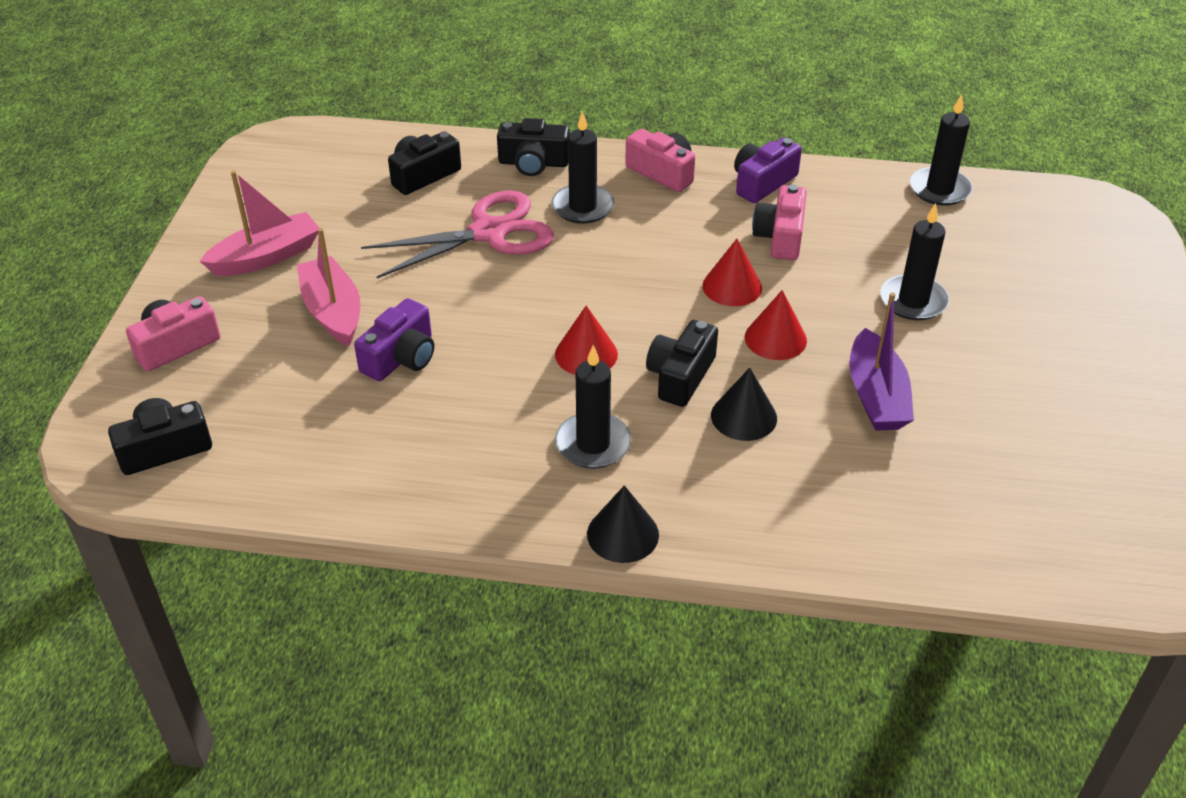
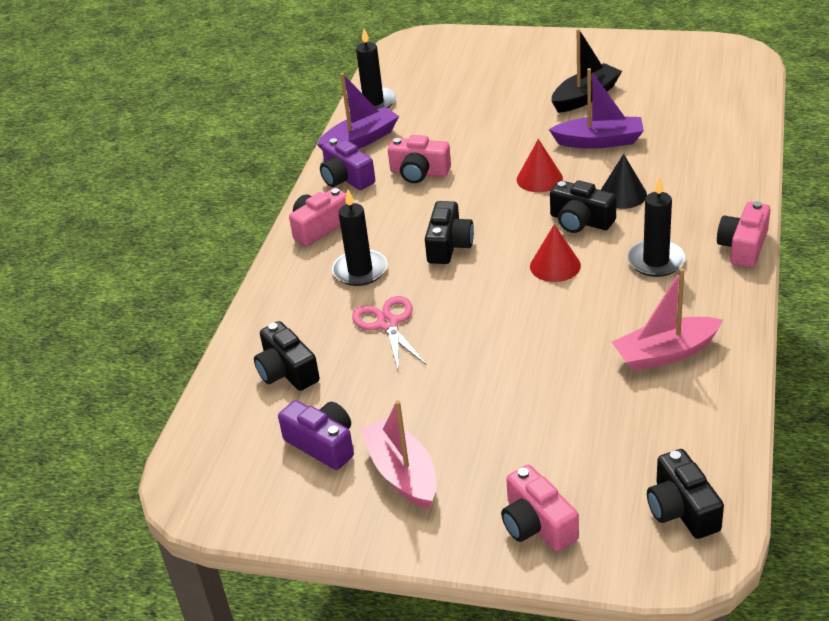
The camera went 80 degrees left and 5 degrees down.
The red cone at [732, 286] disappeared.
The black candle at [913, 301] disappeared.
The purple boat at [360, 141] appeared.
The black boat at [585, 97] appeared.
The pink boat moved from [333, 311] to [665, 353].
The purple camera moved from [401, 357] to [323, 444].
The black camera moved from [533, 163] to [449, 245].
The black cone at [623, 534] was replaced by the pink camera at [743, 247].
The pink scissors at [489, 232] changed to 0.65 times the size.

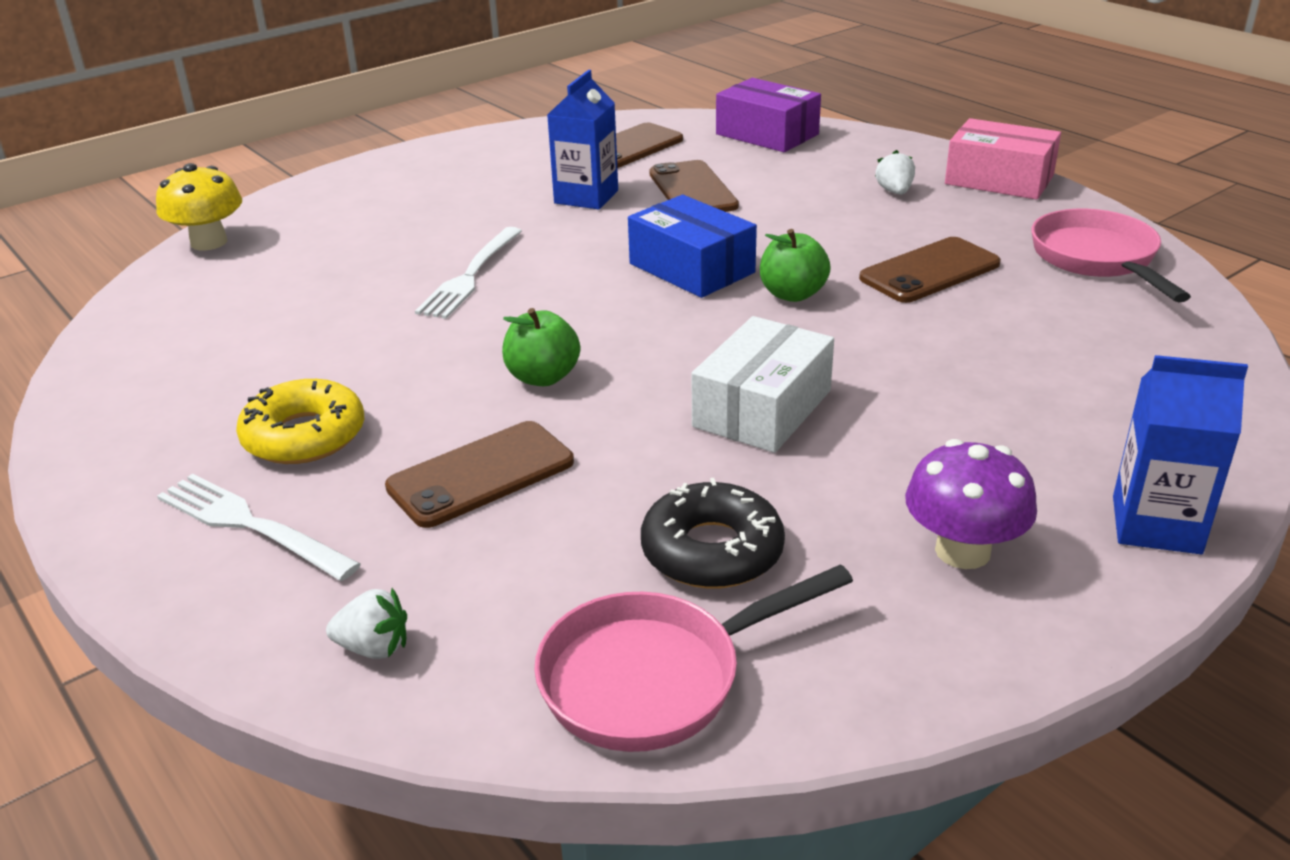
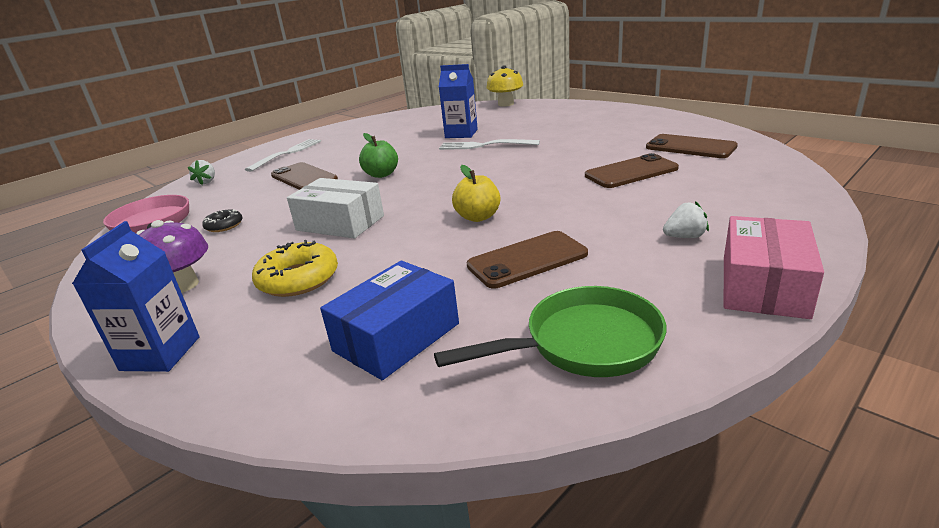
The camera went 85 degrees right and 5 degrees down.
The purple box at [767, 134] disappeared.
The yellow donut moved from [304, 436] to [298, 279].
The blue carton moved from [586, 197] to [461, 133].
The blue box moved from [691, 268] to [396, 337].
The green apple at [792, 294] became the yellow apple at [478, 217].
The pink pan at [1097, 259] became the green pan at [583, 344].
The brown phone at [930, 271] turned 75 degrees counterclockwise.
The black donut at [712, 551] changed to 0.57 times the size.

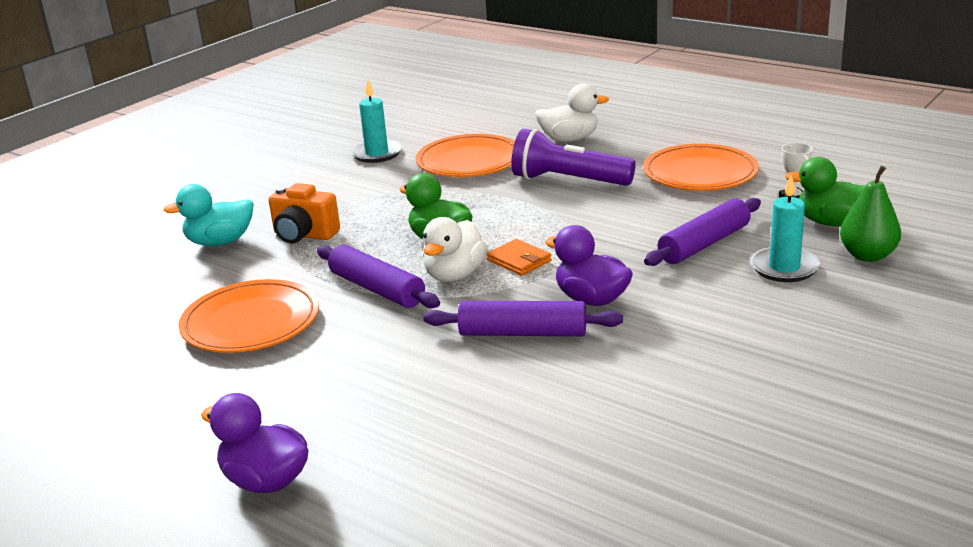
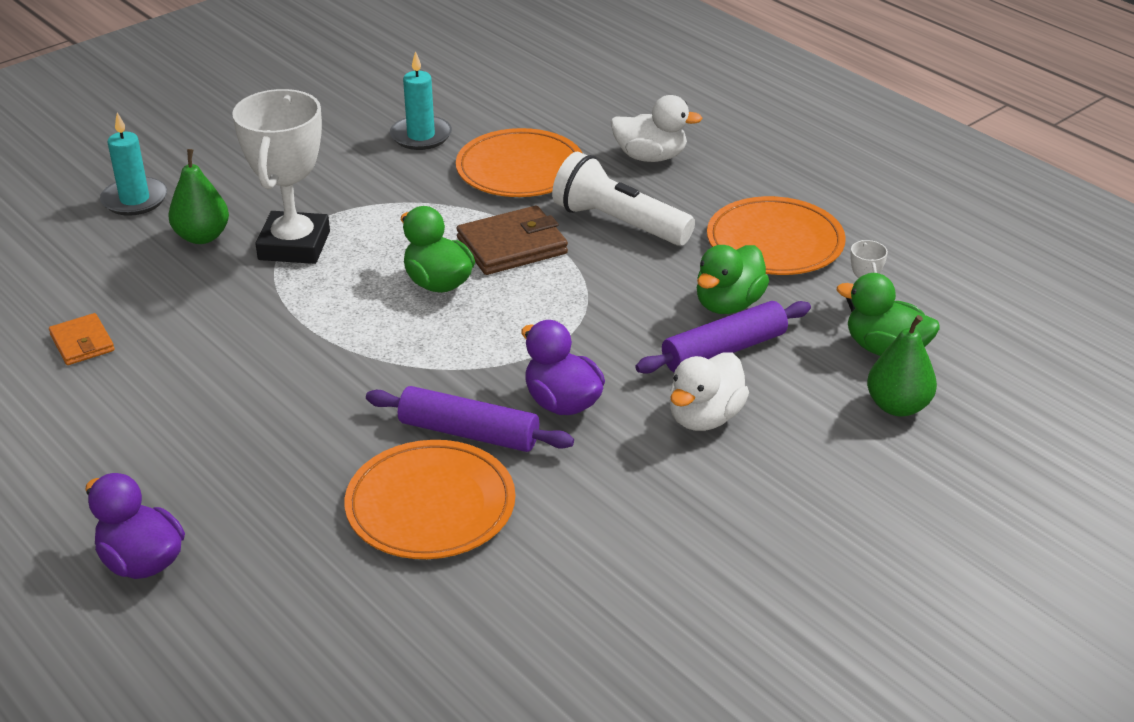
The camera went 10 degrees right and 10 degrees up.
The purple rolling pin at [377, 289] disappeared.
The brown wallet at [512, 246] appeared.
The green duck at [728, 304] appeared.
The orange plate moved from [251, 322] to [430, 505].
The white duck moved from [454, 275] to [705, 417].
The orange wallet moved from [519, 260] to [82, 343].
The turquoise candle moved from [784, 268] to [135, 200].
The turquoise duck at [220, 242] was replaced by the green pear at [202, 236].
The orange camera at [304, 235] was replaced by the white trophy at [294, 245].
The purple flashlight at [568, 181] became the white flashlight at [618, 223].

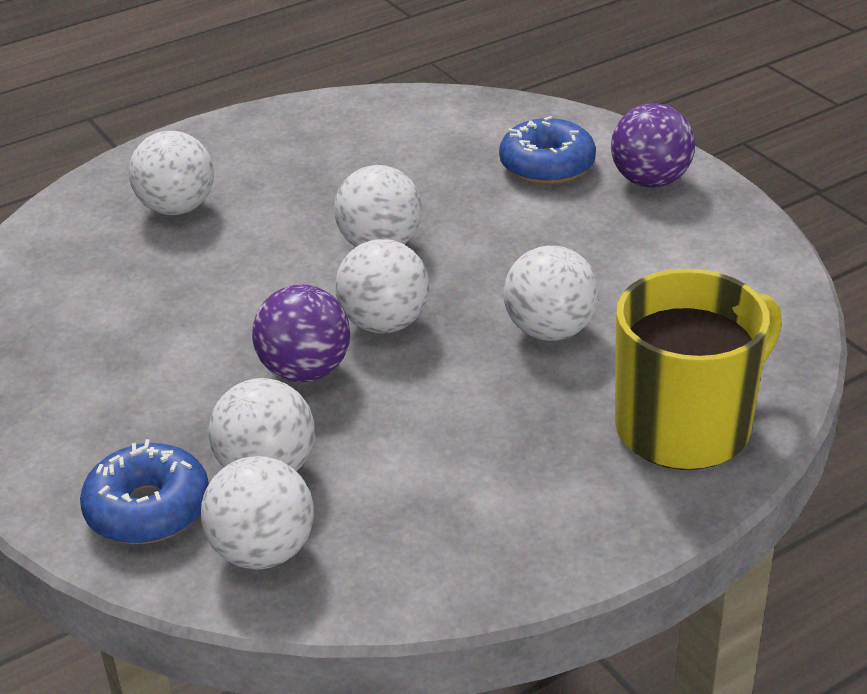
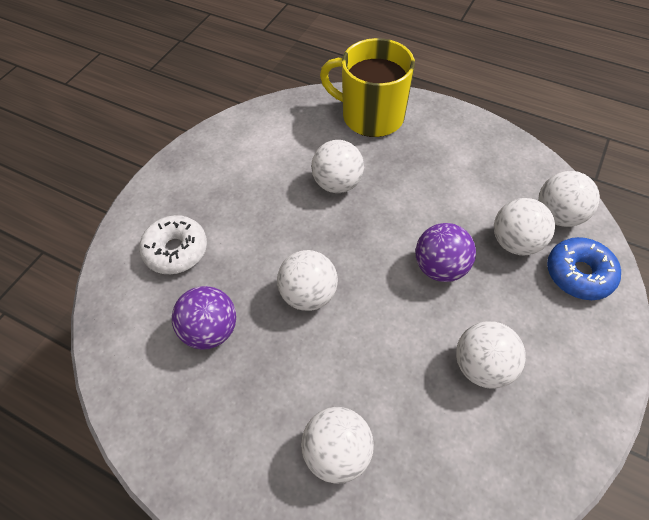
The camera went 120 degrees left and 20 degrees up.
The white ball moved from [384, 323] to [482, 366].
The purple ball moved from [650, 181] to [210, 330].
The blue donut at [547, 165] became the white donut at [176, 250].

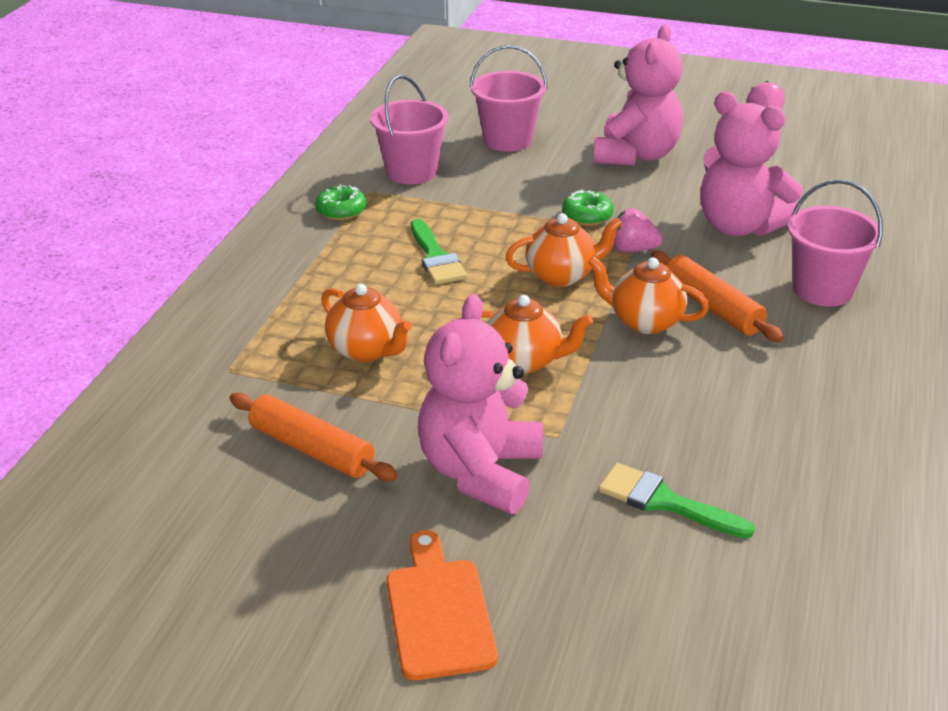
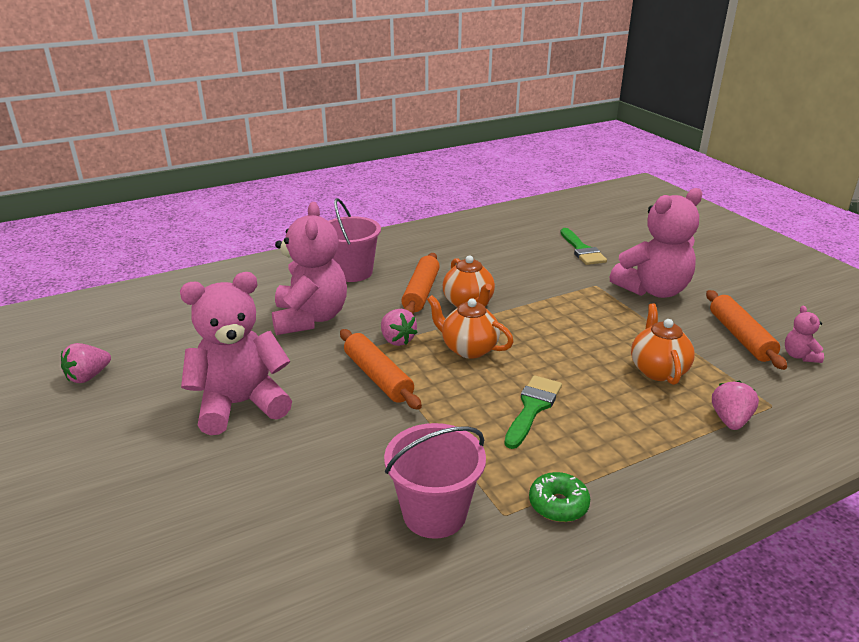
The camera went 135 degrees left and 5 degrees down.
The orange cutting board at [438, 611] disappeared.
The pink bucket at [507, 140] disappeared.
The orange teapot at [525, 361] disappeared.
The pink strawberry at [730, 420] appeared.
The pink teddy bear at [799, 356] appeared.
The green donut at [587, 216] was replaced by the orange rolling pin at [378, 377].

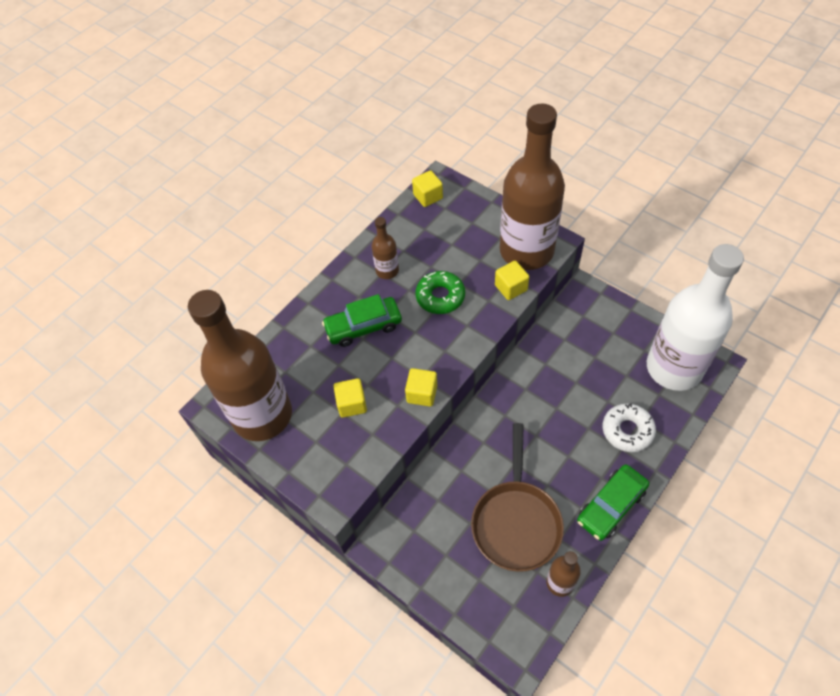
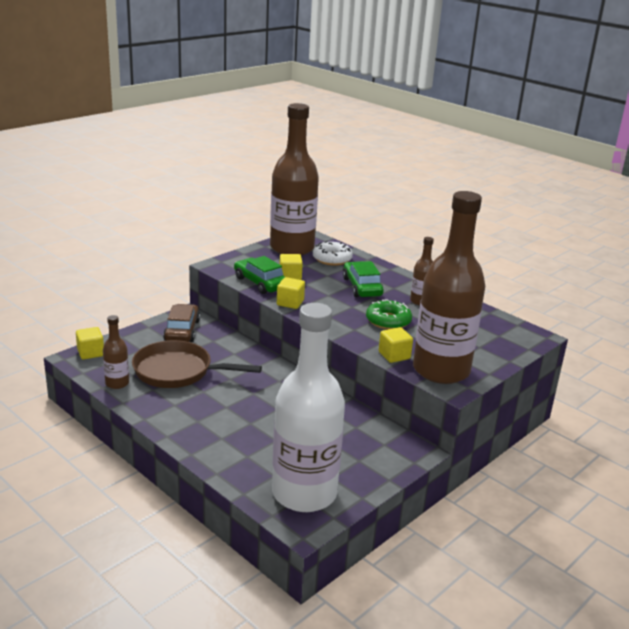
The camera went 90 degrees right and 30 degrees down.
The brown car at [182, 331] appeared.
The yellow cube moved from [428, 196] to [90, 353].
The green car moved from [611, 506] to [260, 283].
The white donut moved from [627, 431] to [332, 259].

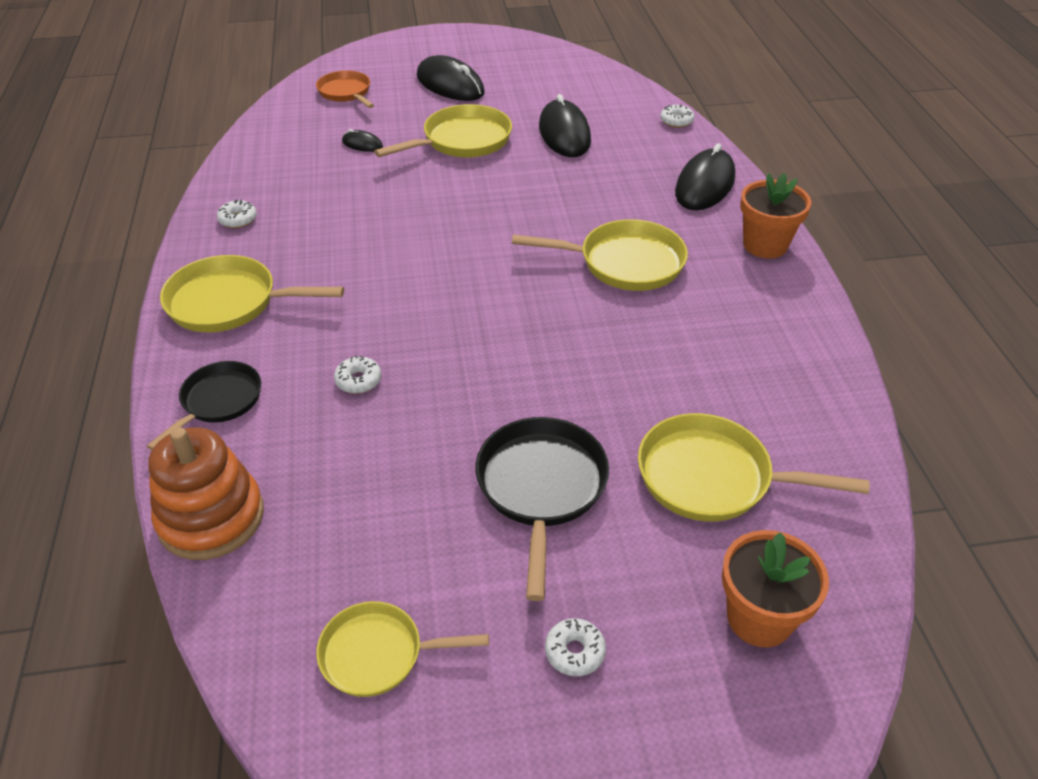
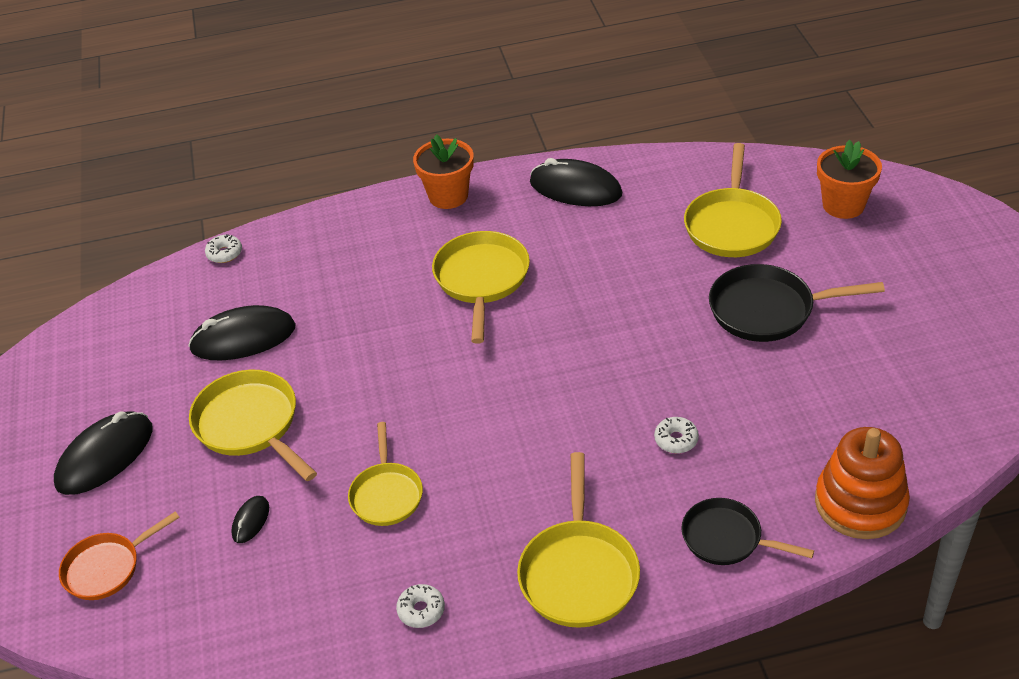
The camera went 90 degrees left and 0 degrees up.
The white donut at [574, 652] disappeared.
The yellow pan moved from [378, 654] to [386, 494].
The black mouse moved from [704, 185] to [575, 188].

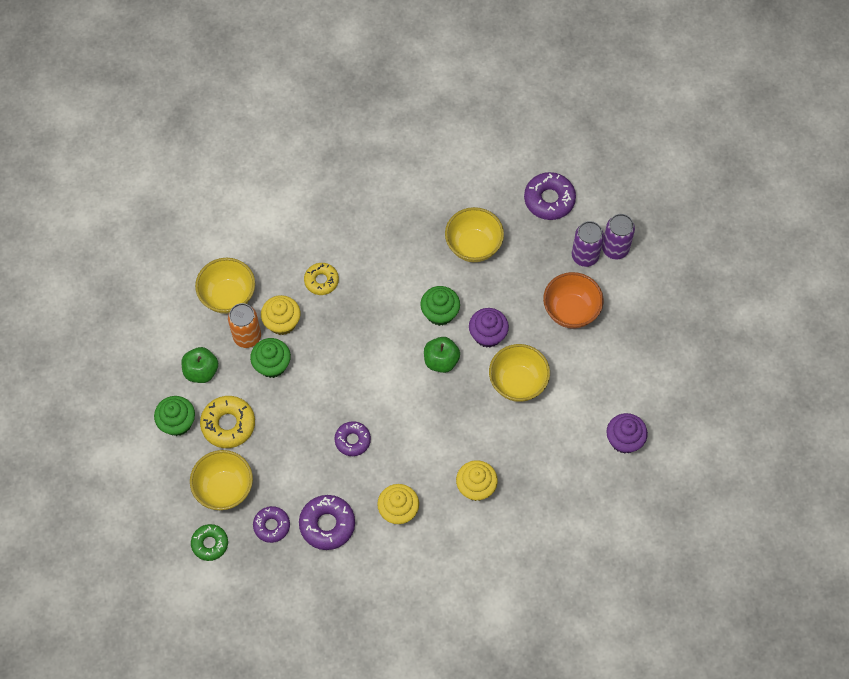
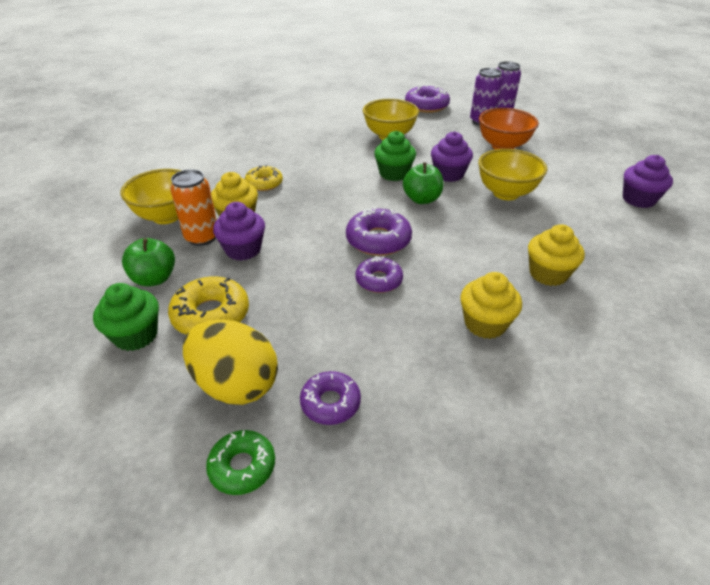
The camera went 25 degrees left and 25 degrees down.
The purple donut moved from [327, 524] to [378, 240].
The yellow bowl at [224, 489] was replaced by the yellow egg at [235, 384].
The green cupcake at [272, 365] became the purple cupcake at [243, 250].

